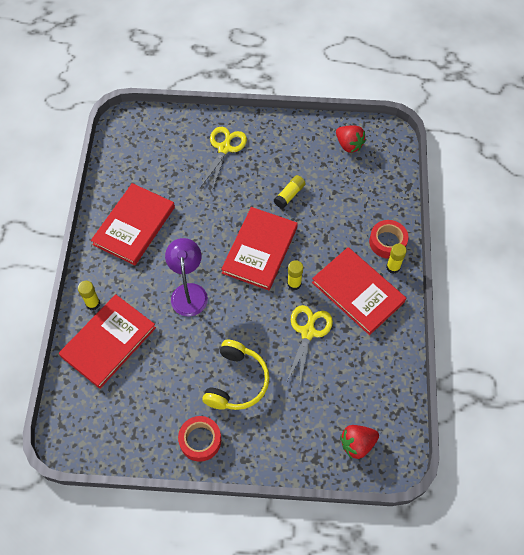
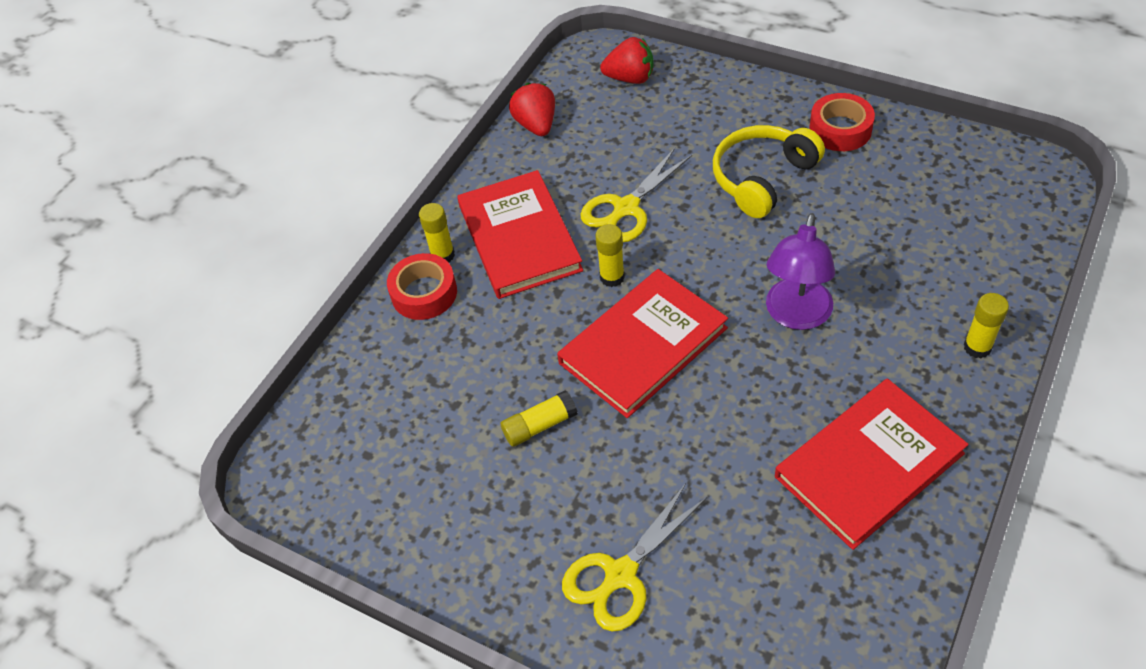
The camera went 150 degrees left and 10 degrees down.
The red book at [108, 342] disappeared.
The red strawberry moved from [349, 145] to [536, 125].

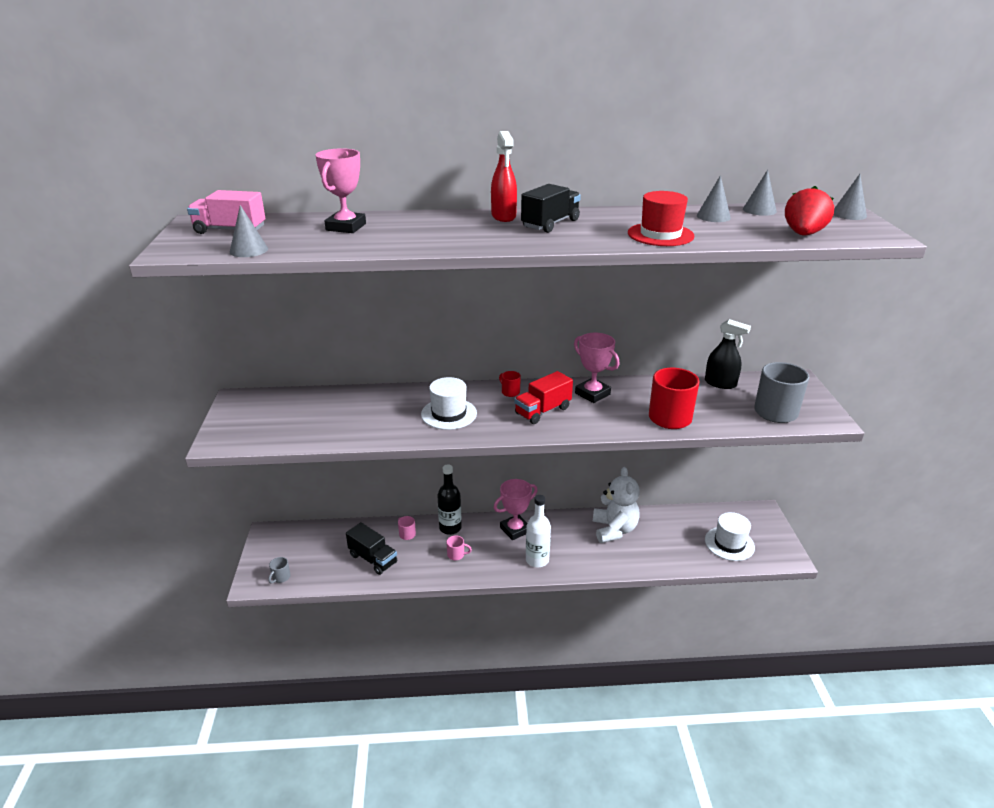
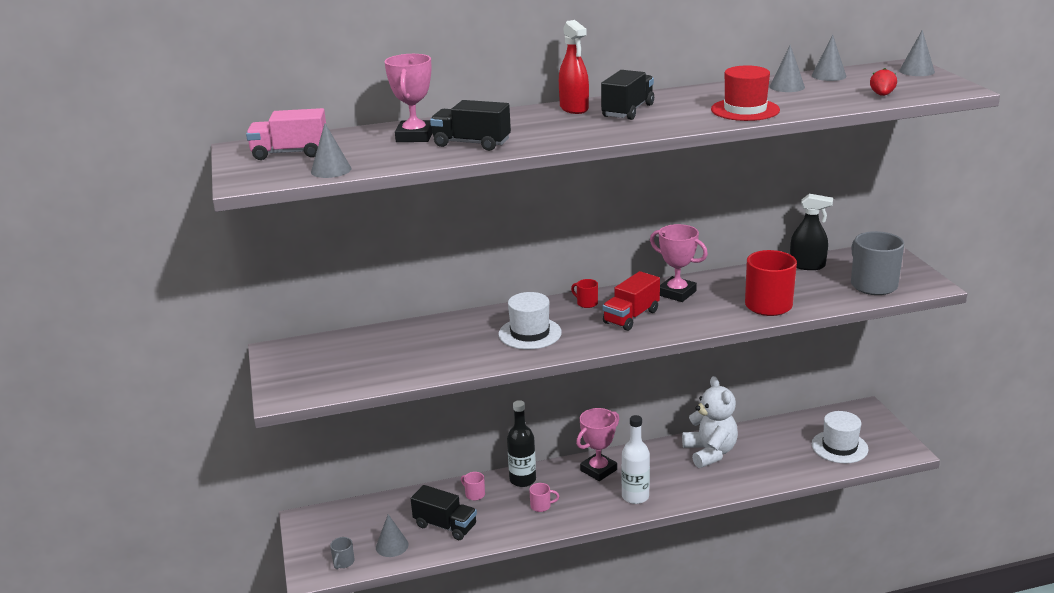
The camera went 10 degrees left and 5 degrees down.
The grey cone at [392, 546] appeared.
The black truck at [472, 143] appeared.
The red strawberry at [803, 234] changed to 0.57 times the size.

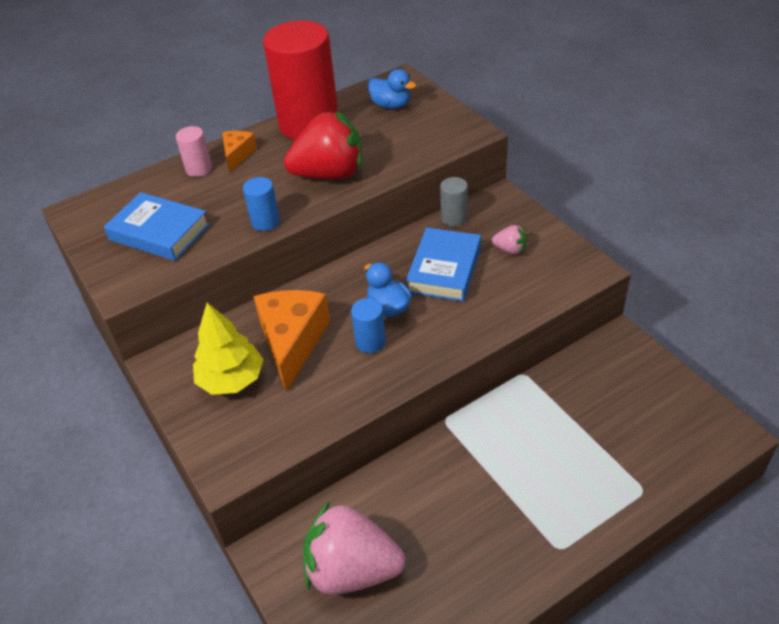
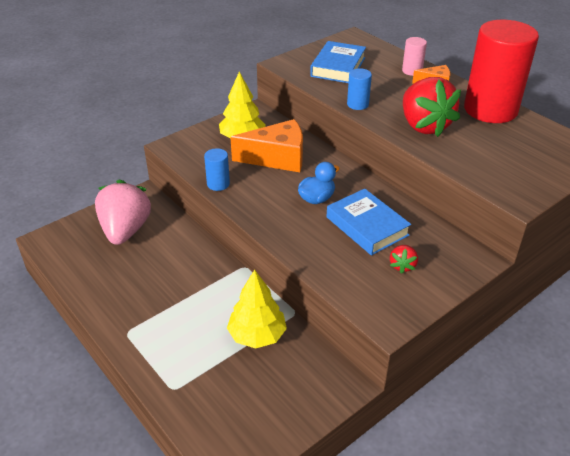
The camera went 80 degrees right and 5 degrees down.
The blue duck at [391, 105] disappeared.
The grey cylinder at [454, 218] disappeared.
The yellow tree at [257, 335] appeared.
The blue cylinder moved from [370, 342] to [218, 184].
The pink strawberry at [510, 249] became the red strawberry at [402, 265].
The blue book at [444, 269] turned 45 degrees clockwise.

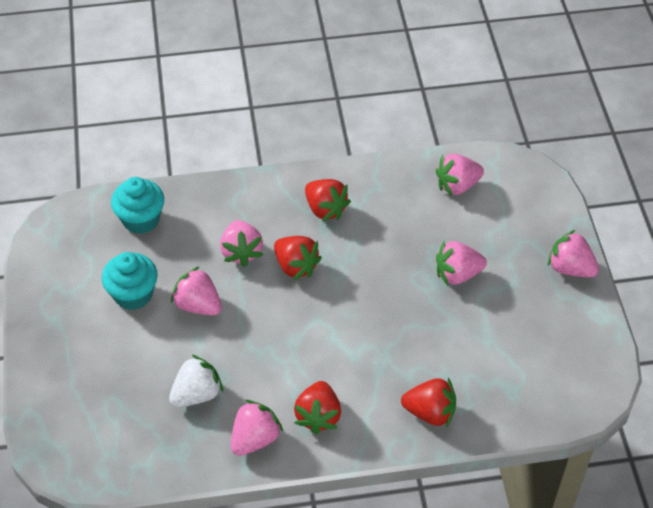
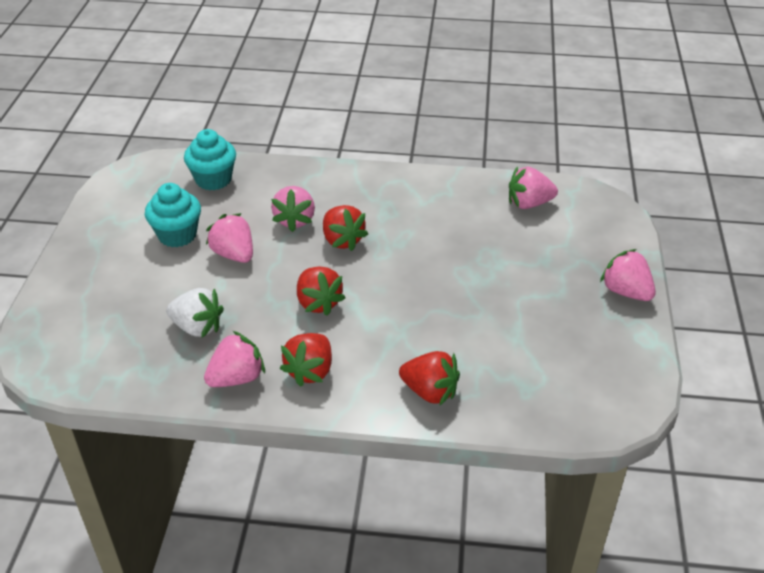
The camera went 15 degrees right and 10 degrees down.
The pink strawberry at [457, 274] disappeared.
The red strawberry moved from [325, 209] to [318, 303].
The white strawberry at [197, 394] turned 45 degrees clockwise.

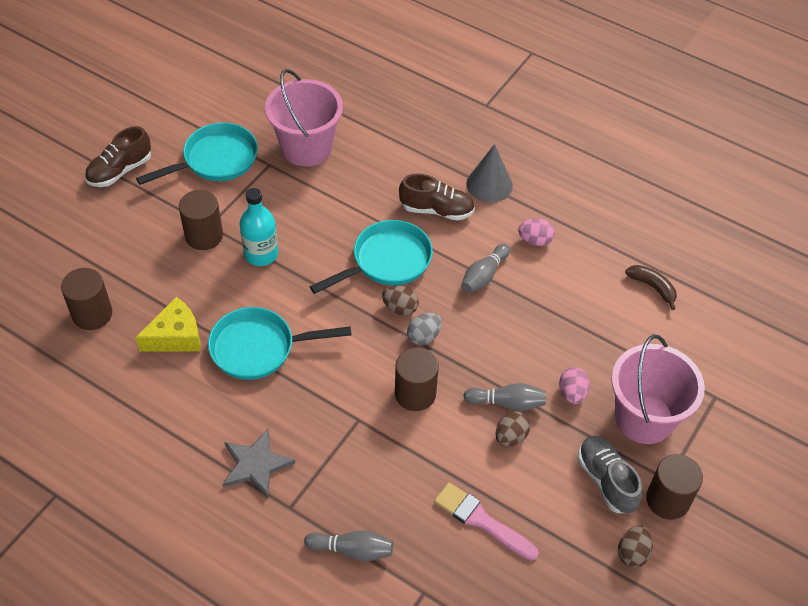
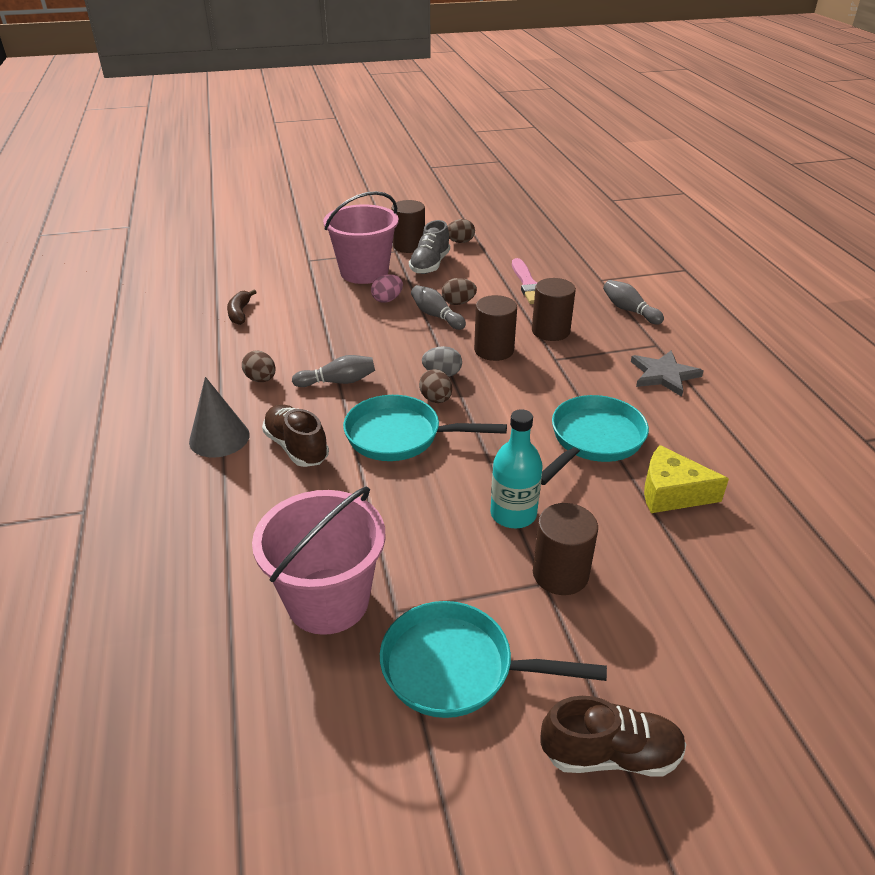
The camera went 135 degrees left and 15 degrees down.
The brown cylinder moved from [92, 314] to [550, 331].
The pink egg at [535, 240] became the brown egg at [261, 379].
The turquoise pan at [258, 348] turned 90 degrees counterclockwise.

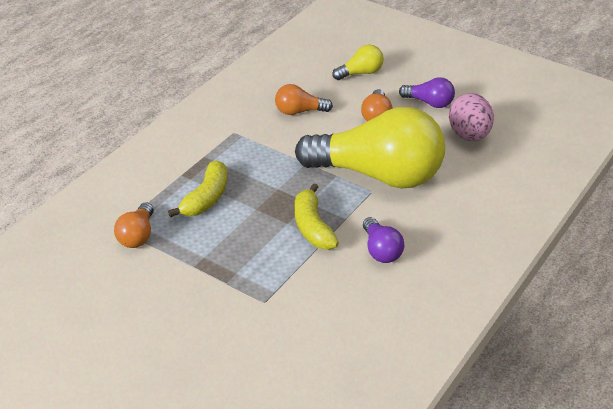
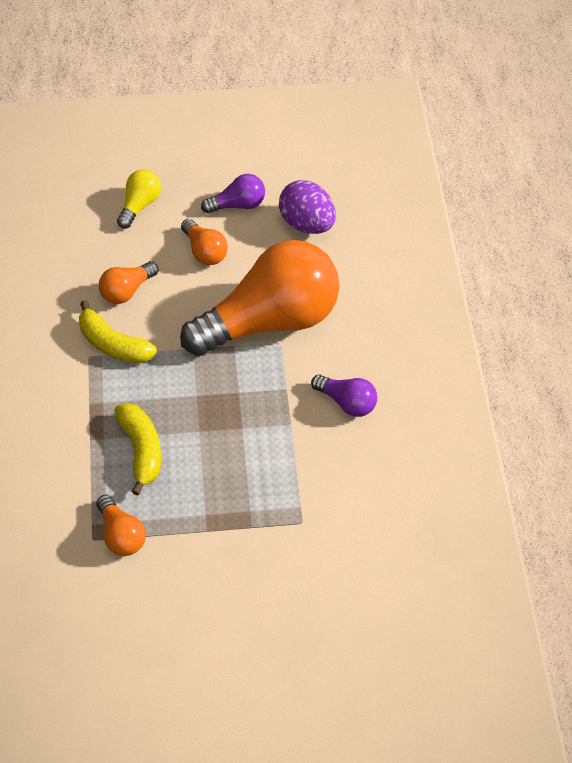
The camera went 40 degrees left and 15 degrees up.
The yellow banana moved from [312, 227] to [113, 344].
The yellow light bulb at [378, 175] became the orange light bulb at [270, 321].
The pink egg at [469, 136] became the purple egg at [307, 224].

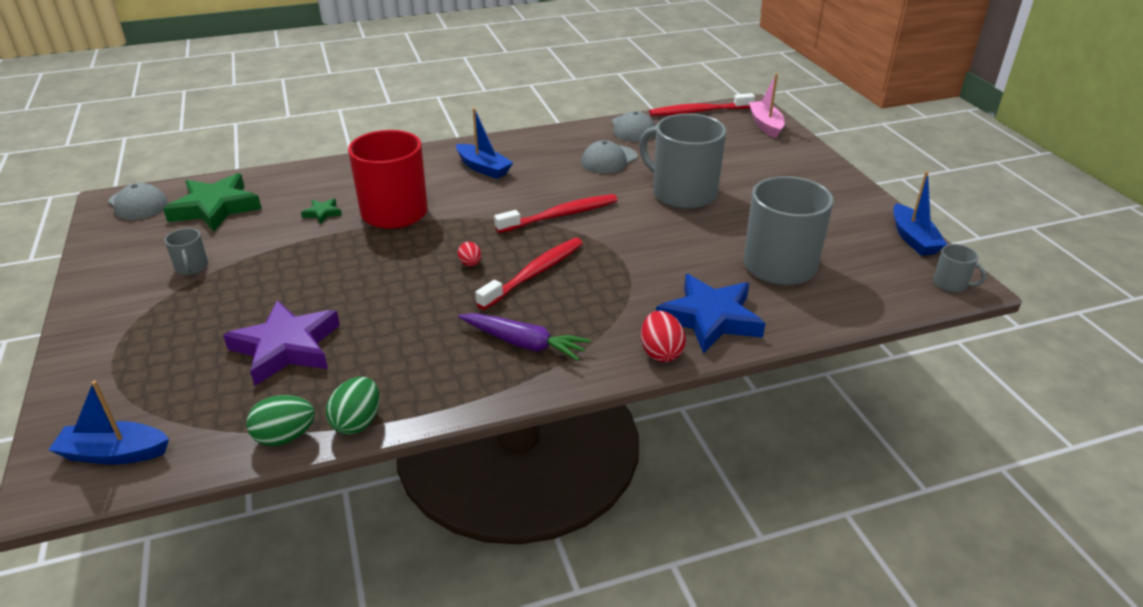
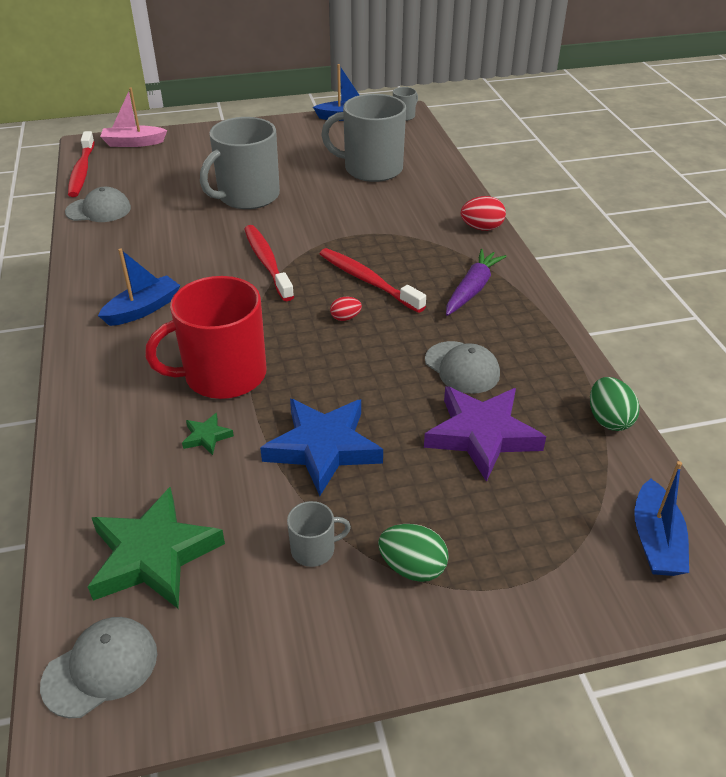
The camera went 85 degrees left and 5 degrees up.
The green egg moved from [357, 422] to [412, 567].
The grey cap moved from [609, 160] to [462, 367].
The blue star moved from [710, 318] to [323, 448].

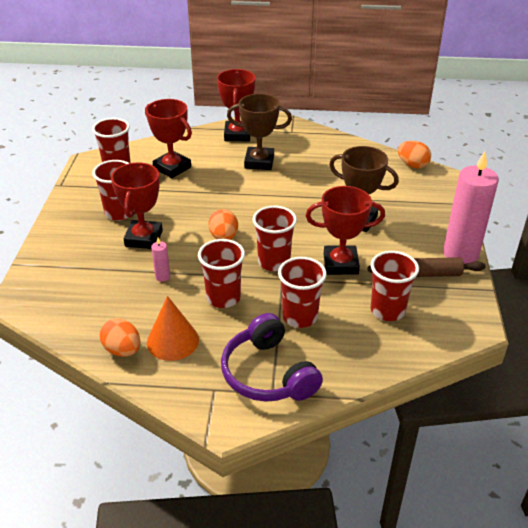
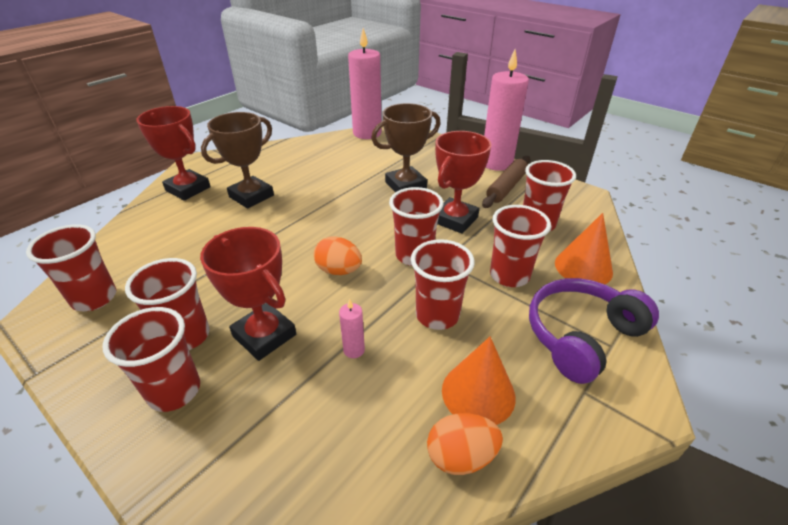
The camera went 55 degrees left and 0 degrees up.
The red trophy at [172, 168] disappeared.
The red cup at [174, 391] appeared.
The orange cone at [583, 267] appeared.
The orange egg at [412, 165] was replaced by the pink candle at [367, 133].
The purple headphones at [267, 374] turned 135 degrees clockwise.

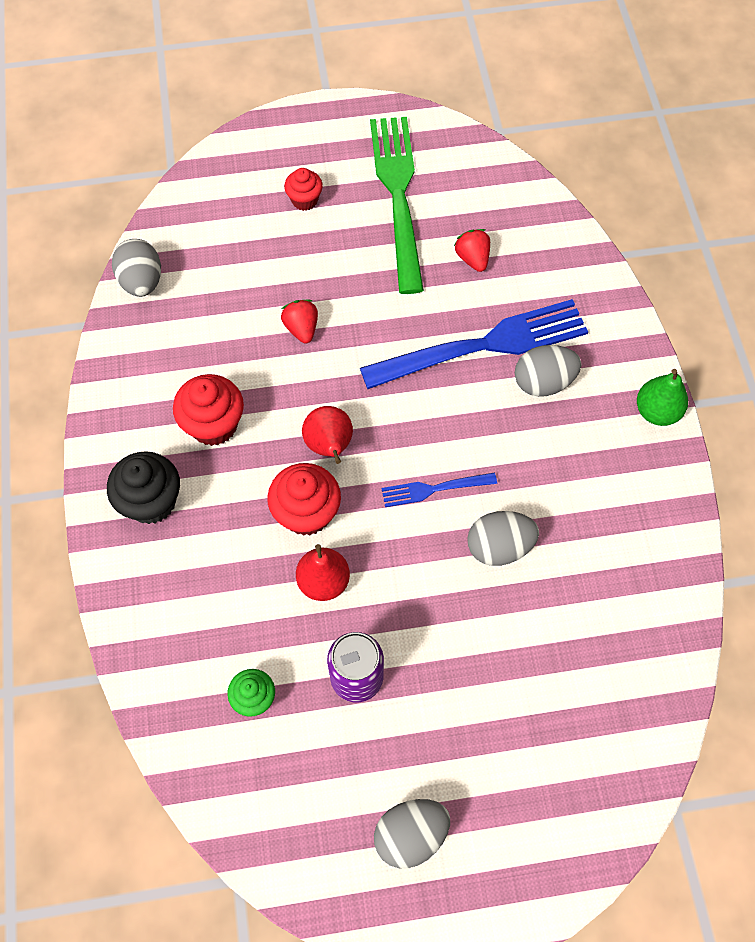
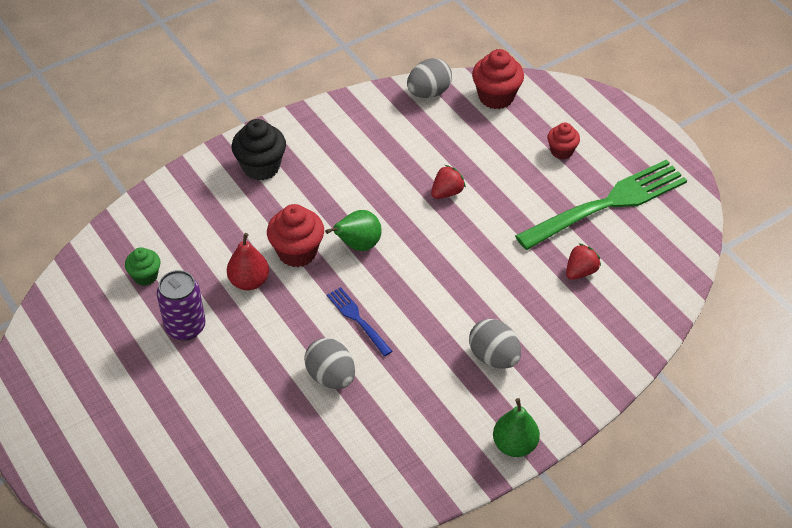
The camera went 65 degrees right and 15 degrees down.
The blue fork at [483, 345] disappeared.
The grey egg at [410, 835] disappeared.
The red cupcake moved from [214, 425] to [496, 97].
The red pear at [329, 446] became the green pear at [358, 245].

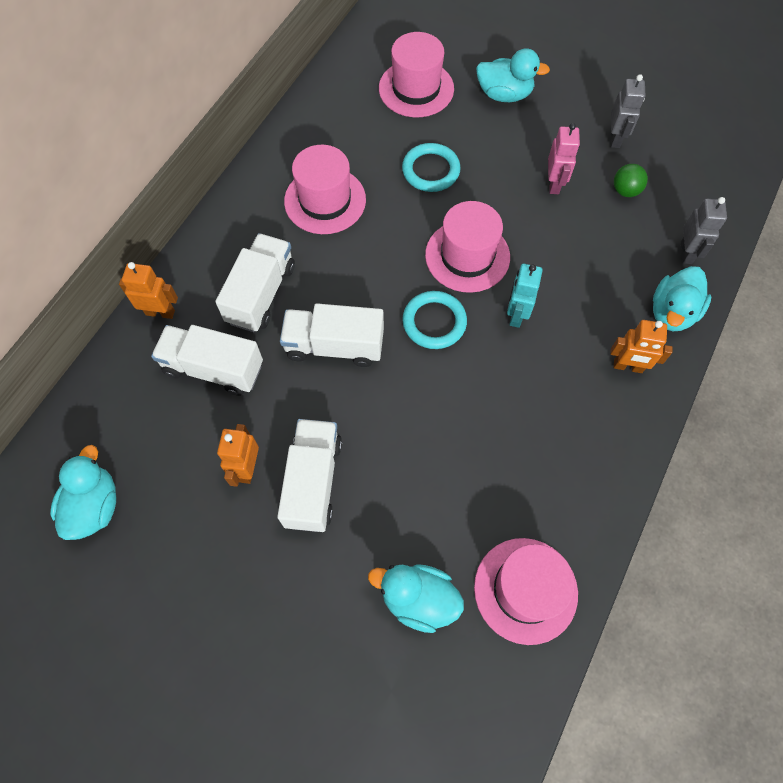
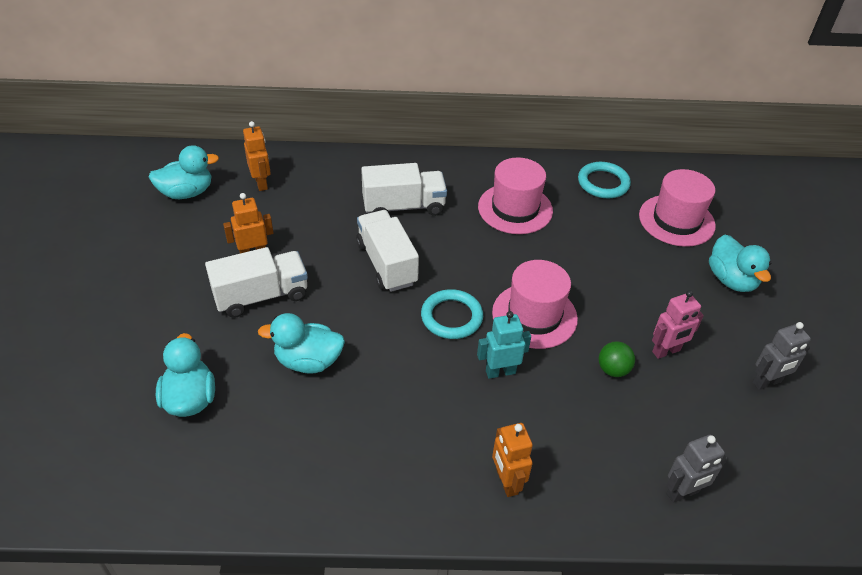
The camera went 60 degrees right and 20 degrees down.
The white truck at [214, 369] disappeared.
The pink hat at [525, 590] disappeared.
The orange robot moved from [160, 312] to [261, 183].
The turquoise ring moved from [430, 170] to [603, 183].
The green ball moved from [625, 191] to [613, 370].
The turquoise duck moved from [672, 312] to [308, 361].

